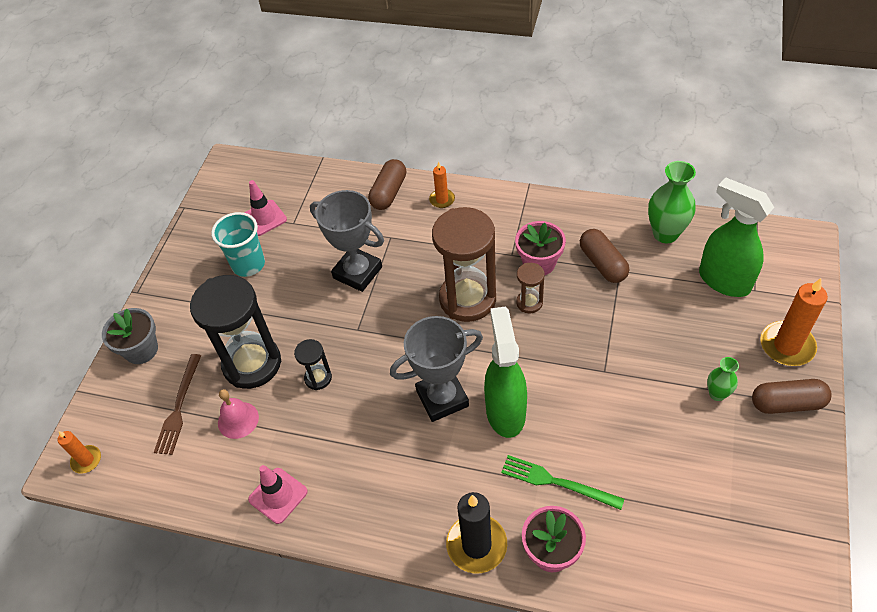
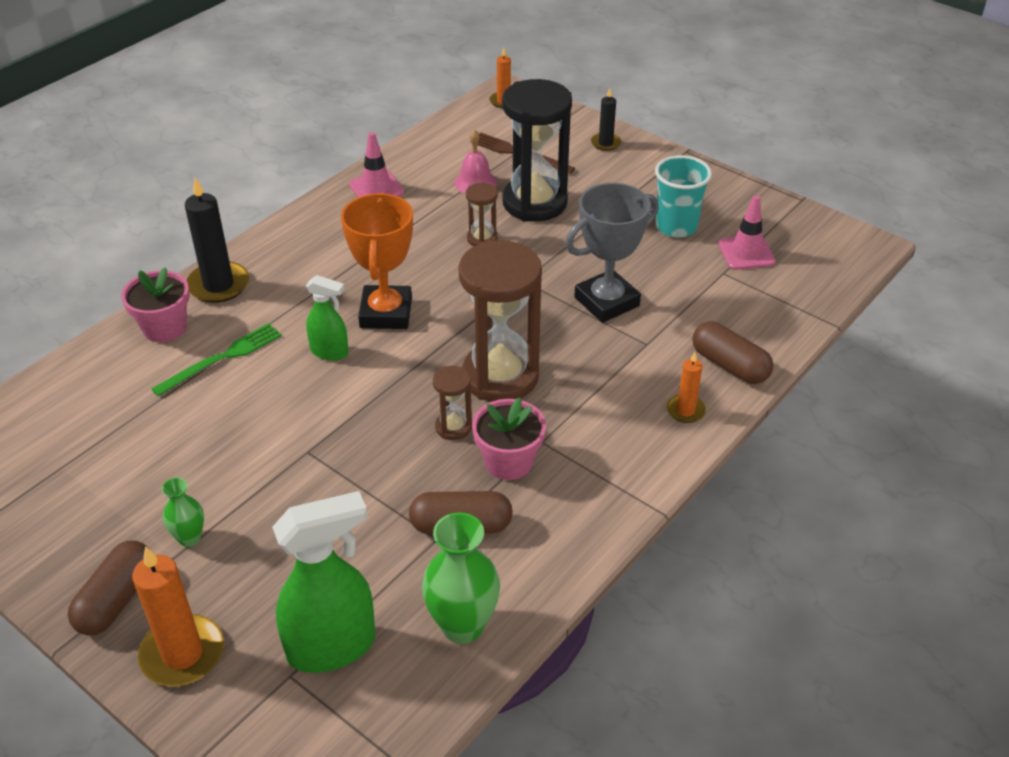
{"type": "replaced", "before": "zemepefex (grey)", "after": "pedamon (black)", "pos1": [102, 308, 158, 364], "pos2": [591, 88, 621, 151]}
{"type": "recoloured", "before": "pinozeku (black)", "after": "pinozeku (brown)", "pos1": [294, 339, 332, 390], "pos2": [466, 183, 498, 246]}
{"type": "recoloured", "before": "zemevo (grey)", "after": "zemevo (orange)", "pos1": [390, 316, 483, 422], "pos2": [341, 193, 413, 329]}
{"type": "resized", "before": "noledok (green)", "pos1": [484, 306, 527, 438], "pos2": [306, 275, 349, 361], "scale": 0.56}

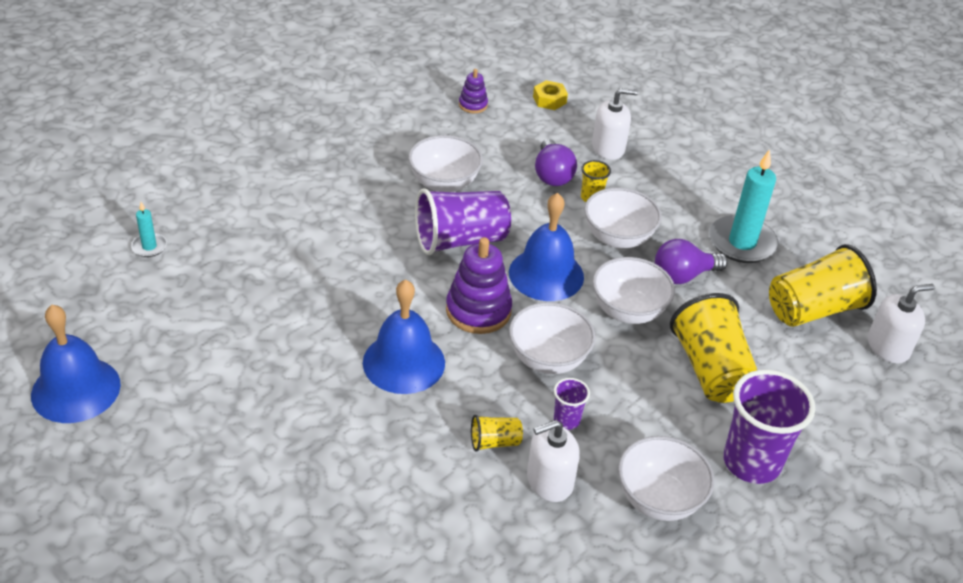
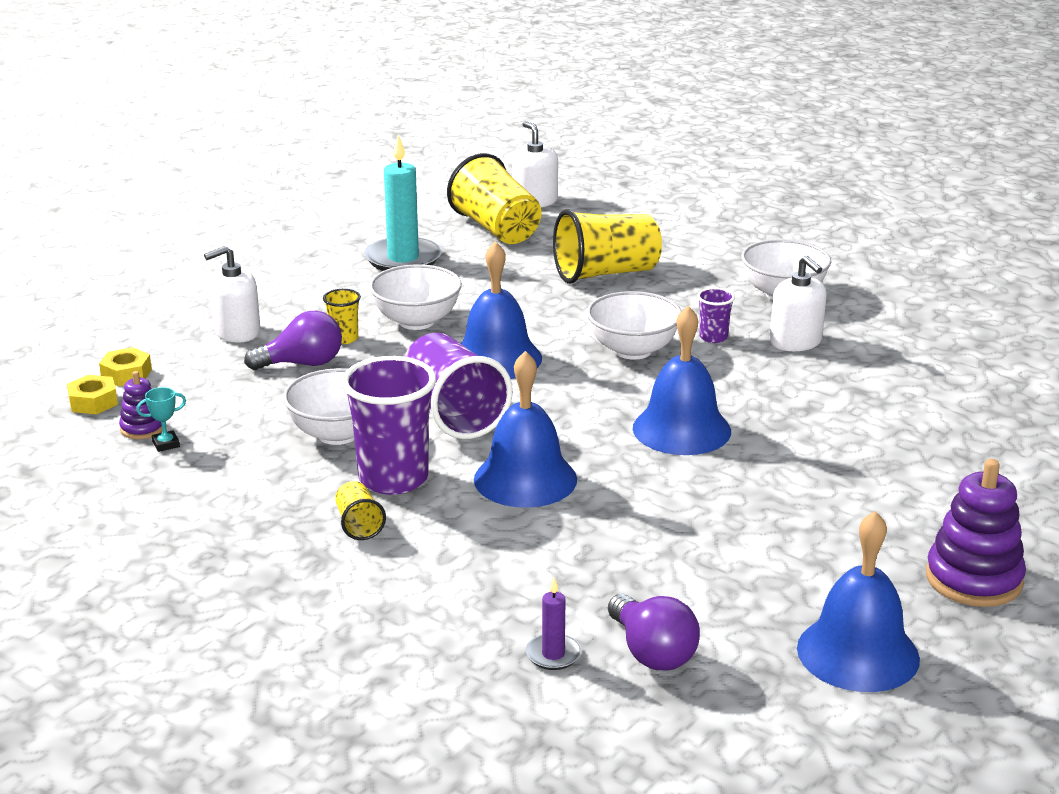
{"type": "removed", "before": "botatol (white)", "pos1": [593, 257, 675, 324]}
{"type": "added", "after": "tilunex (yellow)", "pos2": [67, 375, 118, 414]}
{"type": "added", "after": "zemevo (turquoise)", "pos2": [136, 387, 186, 452]}
{"type": "added", "after": "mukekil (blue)", "pos2": [474, 351, 577, 508]}
{"type": "moved", "before": "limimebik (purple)", "pos1": [446, 237, 512, 334], "pos2": [926, 459, 1026, 607]}
{"type": "moved", "before": "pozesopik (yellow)", "pos1": [471, 415, 523, 452], "pos2": [335, 481, 386, 540]}
{"type": "moved", "before": "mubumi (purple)", "pos1": [655, 239, 728, 284], "pos2": [608, 594, 700, 671]}
{"type": "moved", "before": "pozesopik (purple)", "pos1": [723, 370, 815, 484], "pos2": [341, 356, 436, 495]}
{"type": "recoloured", "before": "pedamon (turquoise)", "after": "pedamon (purple)", "pos1": [131, 202, 167, 257], "pos2": [526, 578, 581, 670]}
{"type": "turned", "before": "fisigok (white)", "pos1": [592, 88, 638, 160], "pos2": [204, 246, 261, 343], "turn": -105}

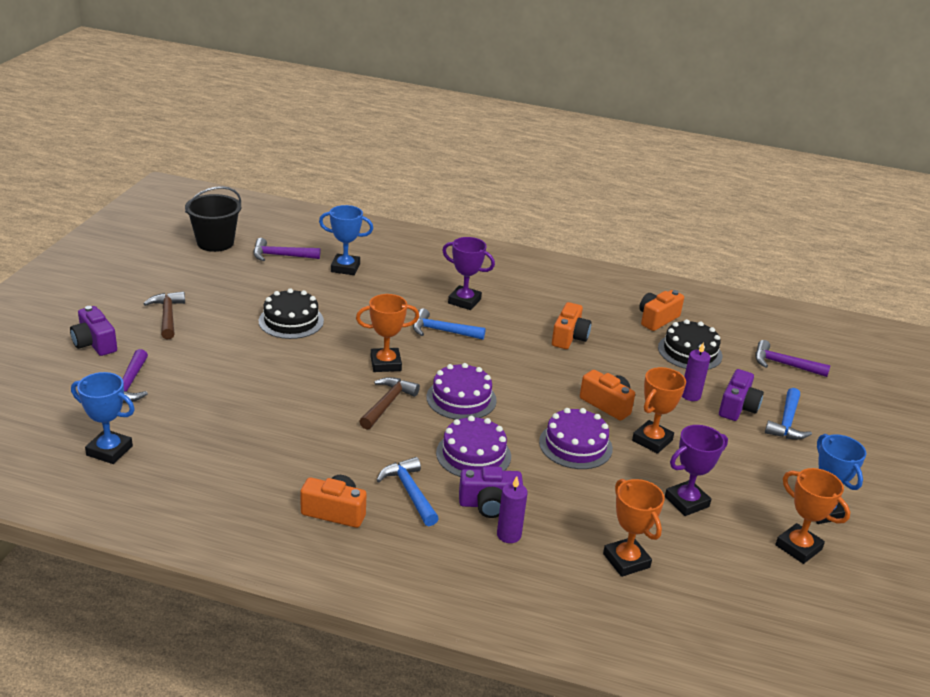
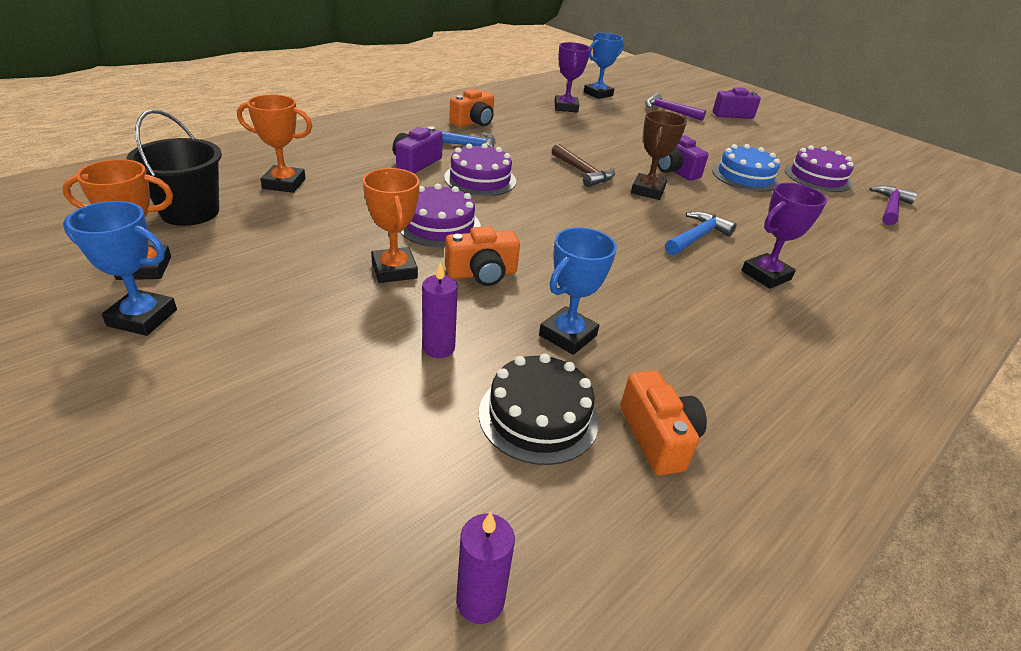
{"type": "removed", "before": "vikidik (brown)", "pos1": [143, 291, 185, 339]}
{"type": "removed", "before": "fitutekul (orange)", "pos1": [552, 302, 592, 349]}
{"type": "removed", "before": "vikidik (purple)", "pos1": [755, 340, 831, 377]}
{"type": "removed", "before": "vikidik (blue)", "pos1": [765, 388, 812, 440]}
{"type": "moved", "before": "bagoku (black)", "pos1": [185, 186, 241, 252], "pos2": [126, 109, 222, 226]}
{"type": "moved", "before": "zemevo (blue)", "pos1": [319, 205, 373, 275], "pos2": [539, 227, 617, 355]}
{"type": "moved", "before": "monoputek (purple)", "pos1": [426, 363, 497, 420], "pos2": [785, 145, 854, 192]}
{"type": "moved", "before": "pedamon (purple)", "pos1": [497, 476, 528, 543], "pos2": [456, 512, 515, 624]}
{"type": "moved", "before": "zemevo (purple)", "pos1": [665, 425, 728, 516], "pos2": [554, 42, 591, 113]}
{"type": "moved", "before": "fitutekul (purple)", "pos1": [719, 369, 764, 421], "pos2": [657, 135, 709, 181]}
{"type": "recoloured", "before": "monoputek (black)", "after": "monoputek (blue)", "pos1": [259, 288, 324, 339], "pos2": [712, 144, 780, 192]}
{"type": "recoloured", "before": "zemevo (orange)", "after": "zemevo (brown)", "pos1": [356, 294, 419, 372], "pos2": [631, 111, 687, 200]}

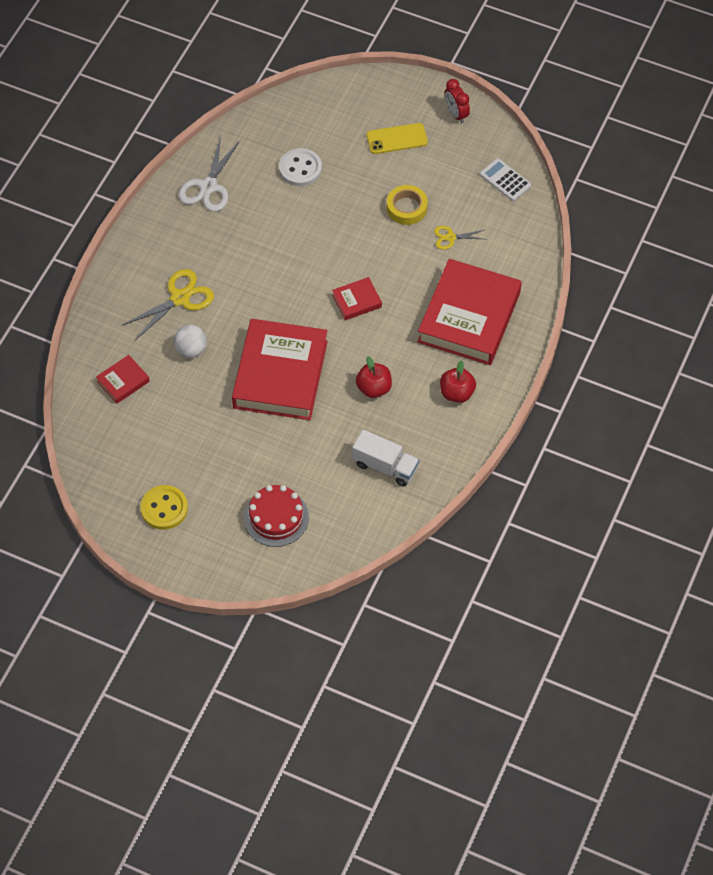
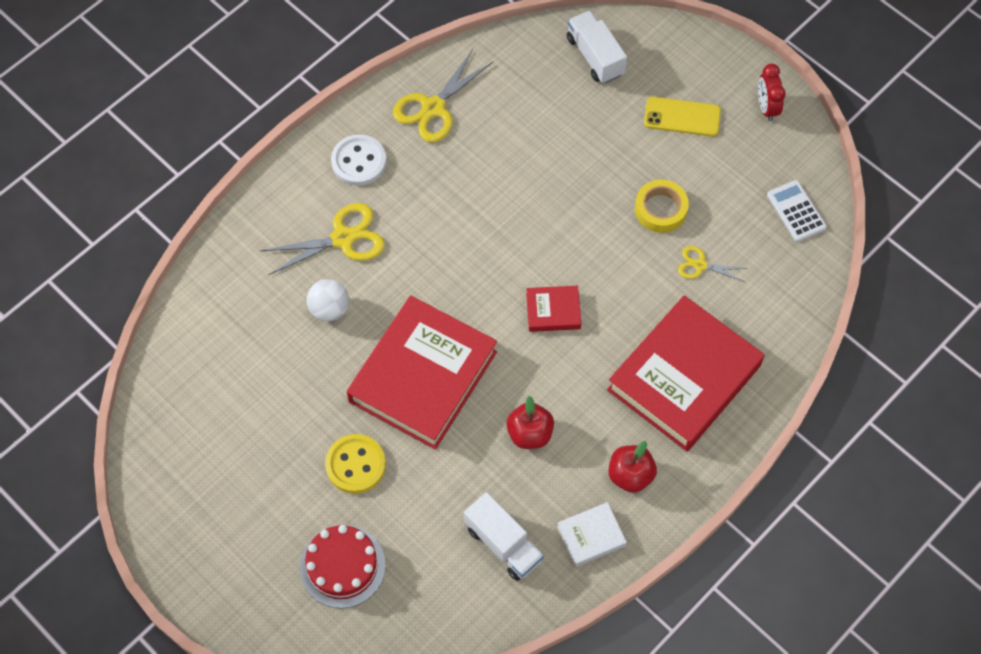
{"type": "removed", "before": "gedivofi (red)", "pos1": [96, 355, 150, 404]}
{"type": "added", "after": "gedivofi (white)", "pos2": [557, 502, 627, 567]}
{"type": "added", "after": "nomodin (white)", "pos2": [567, 11, 627, 84]}
{"type": "moved", "before": "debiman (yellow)", "pos1": [140, 485, 188, 530], "pos2": [325, 434, 386, 494]}
{"type": "moved", "before": "debiman (white)", "pos1": [279, 148, 322, 186], "pos2": [331, 134, 386, 186]}
{"type": "recoloured", "before": "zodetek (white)", "after": "zodetek (yellow)", "pos1": [179, 136, 240, 212], "pos2": [393, 49, 493, 142]}

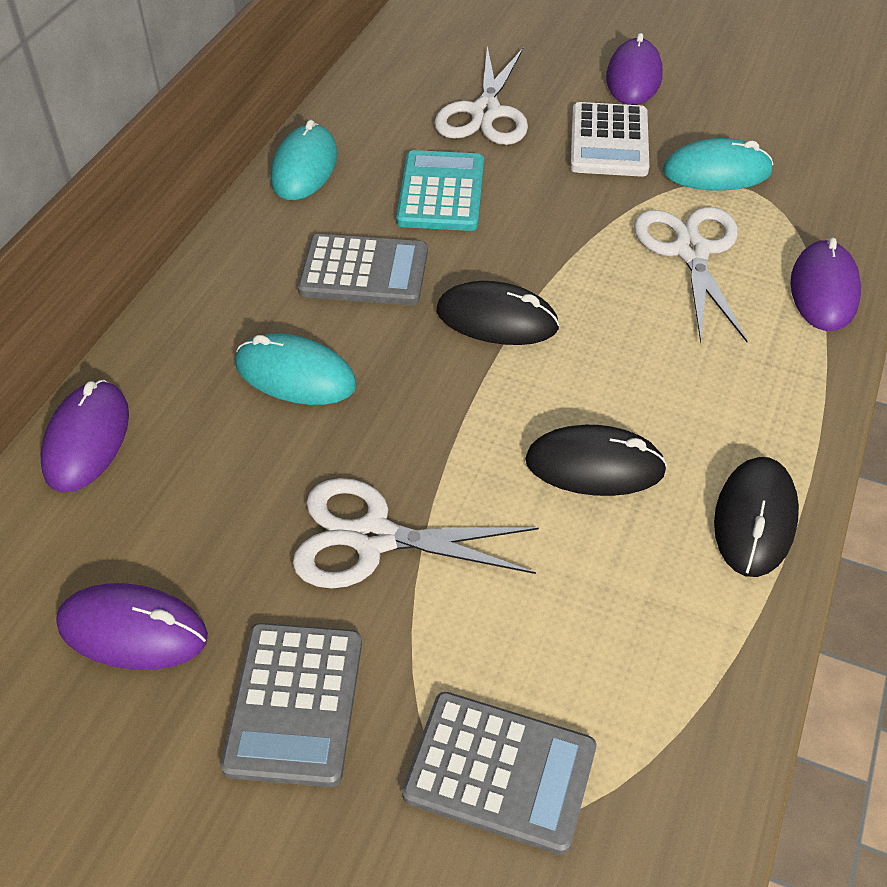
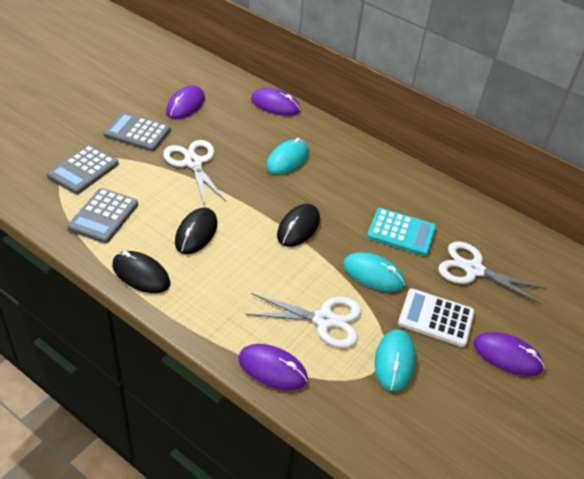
{"type": "moved", "before": "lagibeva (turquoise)", "pos1": [271, 120, 337, 200], "pos2": [343, 252, 405, 292]}
{"type": "moved", "before": "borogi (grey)", "pos1": [298, 234, 428, 305], "pos2": [67, 188, 138, 243]}
{"type": "turned", "before": "zodetek (white)", "pos1": [292, 478, 539, 588], "pos2": [163, 140, 226, 204], "turn": -45}

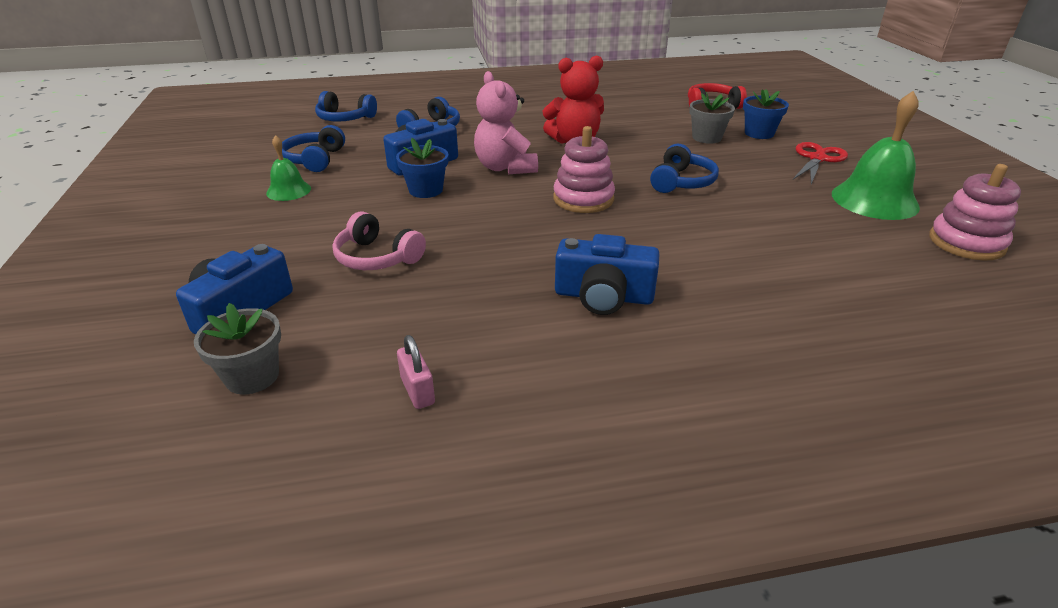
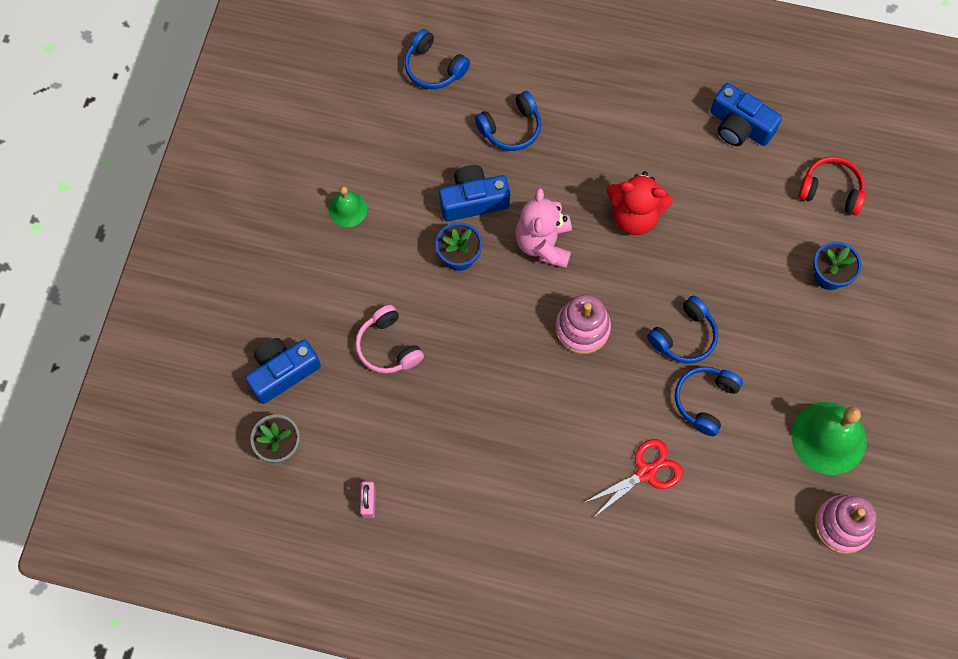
{"type": "removed", "before": "zemepefex (grey)", "pos1": [689, 92, 735, 144]}
{"type": "moved", "before": "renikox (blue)", "pos1": [282, 125, 345, 172], "pos2": [675, 366, 743, 436]}
{"type": "moved", "before": "fitutekul (blue)", "pos1": [555, 234, 659, 315], "pos2": [710, 83, 782, 146]}
{"type": "moved", "before": "zodetek (red)", "pos1": [793, 142, 848, 184], "pos2": [584, 439, 683, 518]}

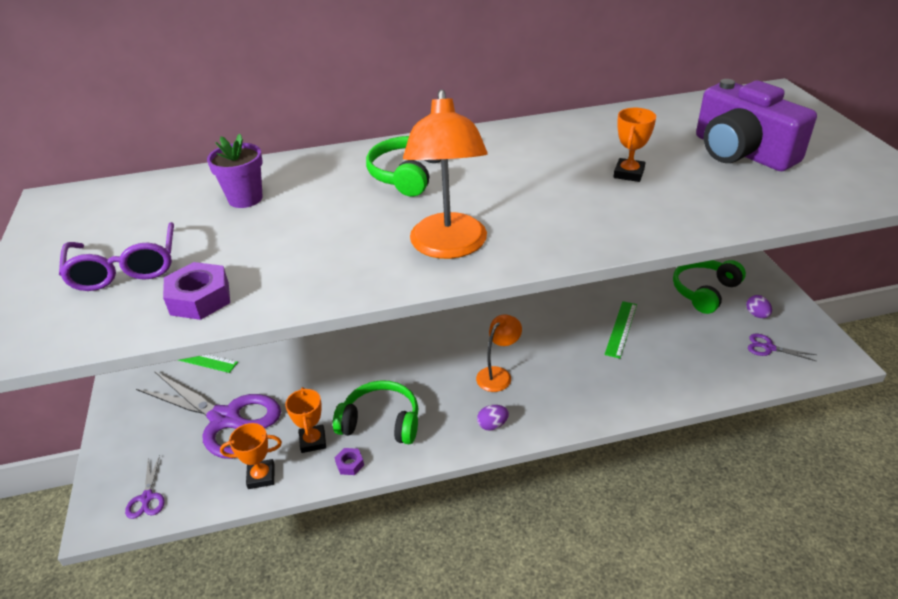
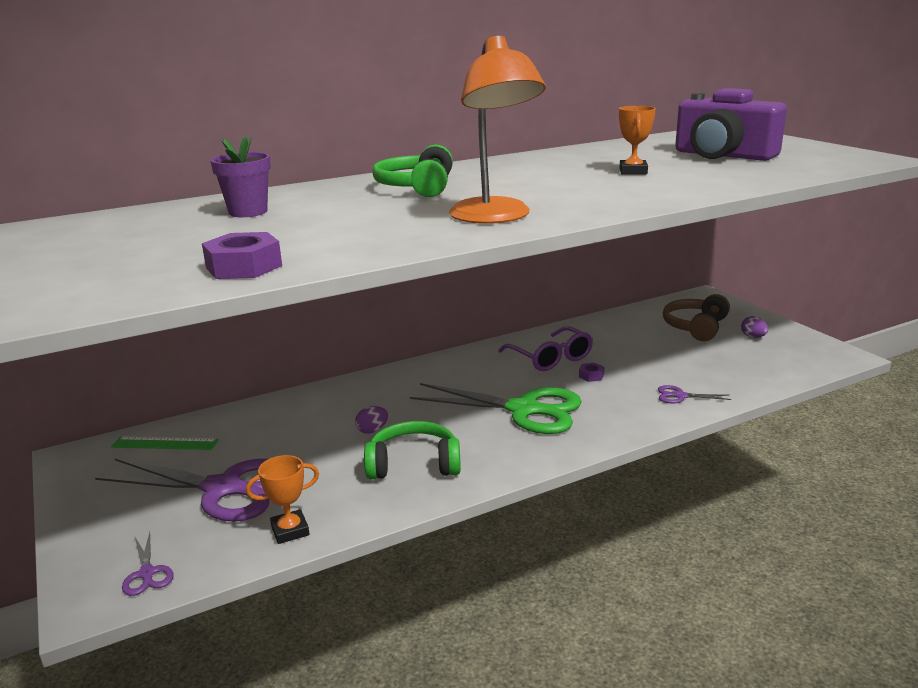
{"type": "removed", "before": "zemevo (orange)", "pos1": [285, 387, 326, 453]}
{"type": "removed", "before": "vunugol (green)", "pos1": [605, 301, 637, 359]}
{"type": "moved", "before": "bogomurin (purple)", "pos1": [59, 222, 174, 291], "pos2": [499, 326, 593, 371]}
{"type": "moved", "before": "tilunex (purple)", "pos1": [335, 448, 364, 475], "pos2": [579, 363, 605, 382]}
{"type": "moved", "before": "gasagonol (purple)", "pos1": [477, 405, 509, 431], "pos2": [355, 406, 388, 434]}
{"type": "moved", "before": "zodetek (purple)", "pos1": [748, 334, 817, 361], "pos2": [658, 385, 732, 404]}
{"type": "replaced", "before": "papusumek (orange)", "after": "zodetek (green)", "pos1": [476, 314, 522, 392], "pos2": [410, 383, 582, 434]}
{"type": "recoloured", "before": "renikox (green)", "after": "renikox (brown)", "pos1": [673, 260, 746, 314], "pos2": [663, 294, 730, 341]}

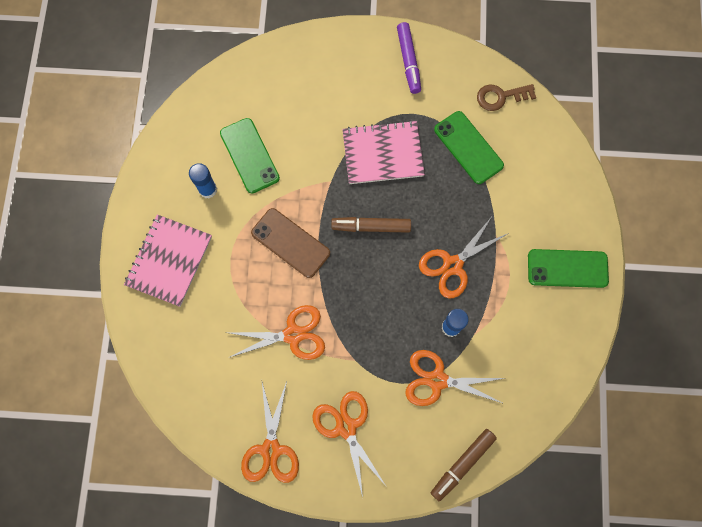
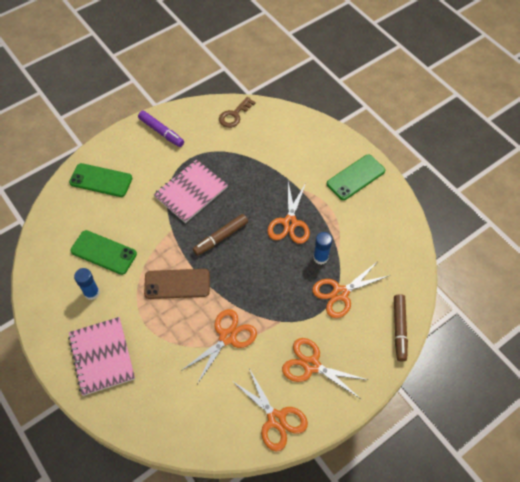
{"type": "moved", "before": "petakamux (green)", "pos1": [434, 111, 504, 184], "pos2": [69, 163, 132, 197]}

